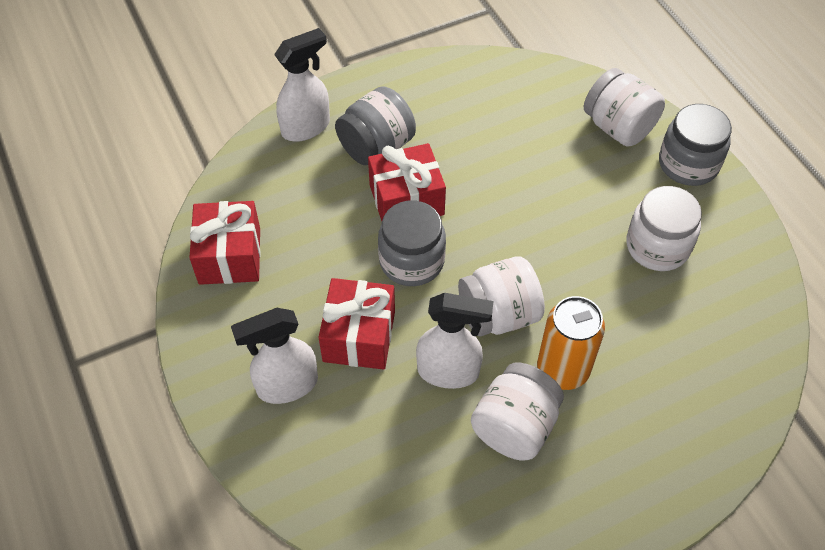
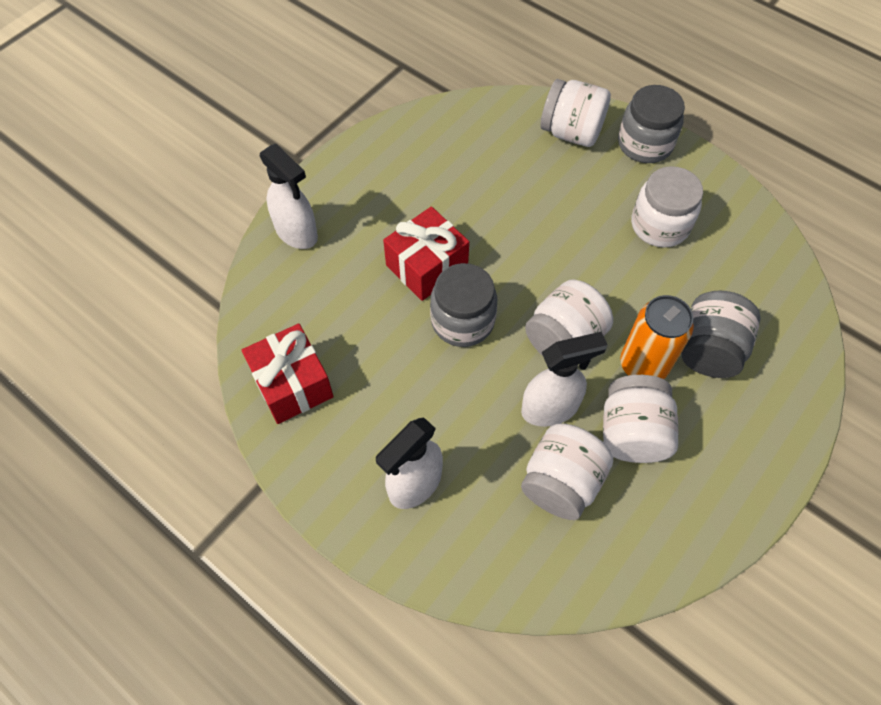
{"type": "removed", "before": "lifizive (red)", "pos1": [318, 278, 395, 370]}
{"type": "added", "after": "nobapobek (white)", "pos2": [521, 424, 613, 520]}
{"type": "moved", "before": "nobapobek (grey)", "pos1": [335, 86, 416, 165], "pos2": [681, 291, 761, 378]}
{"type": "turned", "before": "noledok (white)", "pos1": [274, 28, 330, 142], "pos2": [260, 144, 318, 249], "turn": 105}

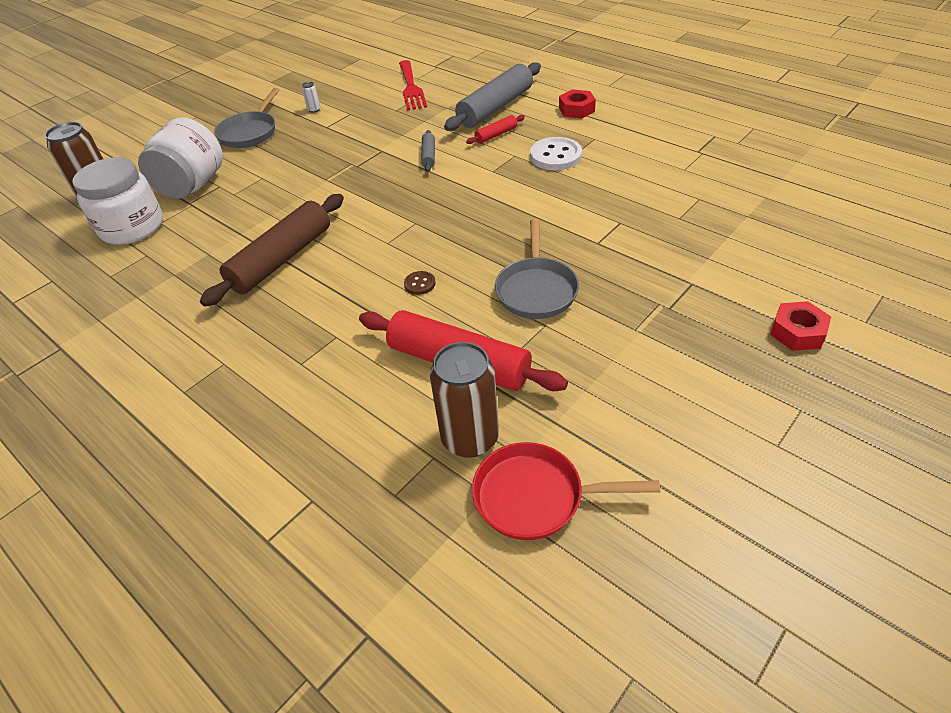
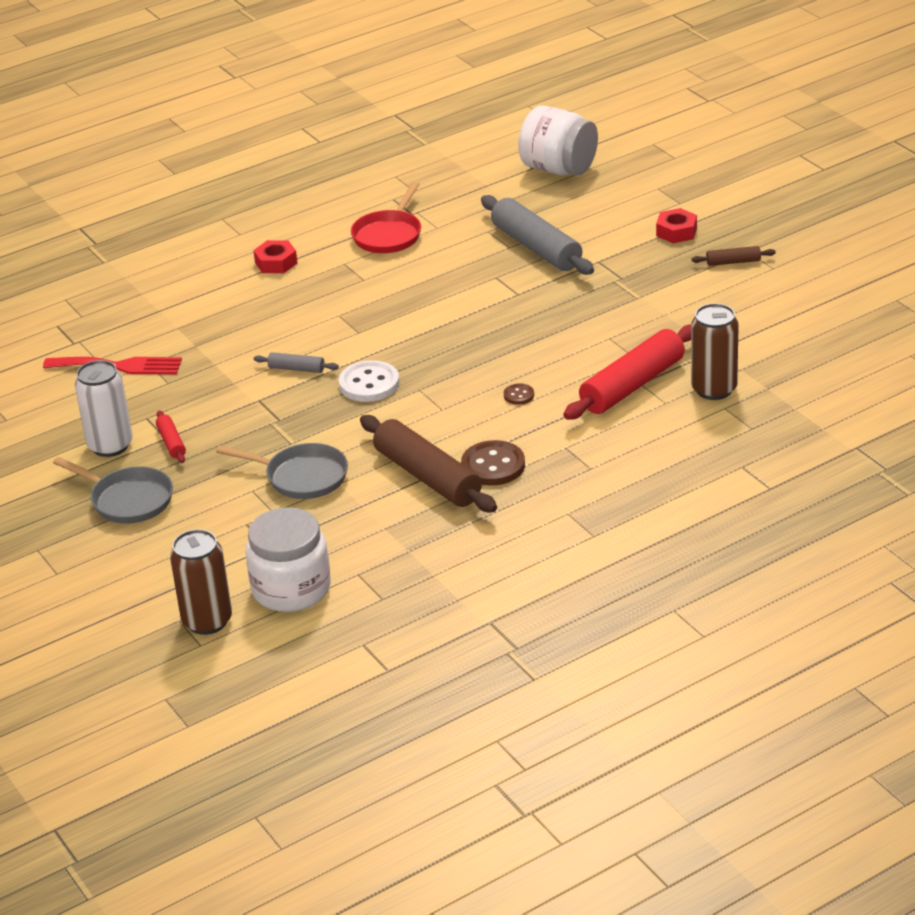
{"type": "added", "after": "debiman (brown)", "pos2": [461, 440, 525, 486]}
{"type": "added", "after": "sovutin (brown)", "pos2": [692, 246, 776, 266]}
{"type": "moved", "before": "nobapobek (white)", "pos1": [138, 117, 223, 199], "pos2": [518, 106, 598, 175]}
{"type": "moved", "before": "sovutin (grey)", "pos1": [444, 62, 541, 131], "pos2": [481, 195, 594, 275]}
{"type": "moved", "before": "sovutin (red)", "pos1": [466, 115, 525, 144], "pos2": [156, 410, 186, 463]}
{"type": "moved", "before": "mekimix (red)", "pos1": [472, 442, 660, 540], "pos2": [351, 181, 421, 253]}
{"type": "moved", "before": "mekimix (grey)", "pos1": [495, 219, 579, 319], "pos2": [216, 443, 348, 499]}
{"type": "moved", "before": "debiman (white)", "pos1": [530, 137, 582, 170], "pos2": [339, 360, 399, 402]}
{"type": "resized", "before": "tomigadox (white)", "pos1": [302, 82, 321, 113], "pos2": [75, 360, 133, 457], "scale": 2.49}

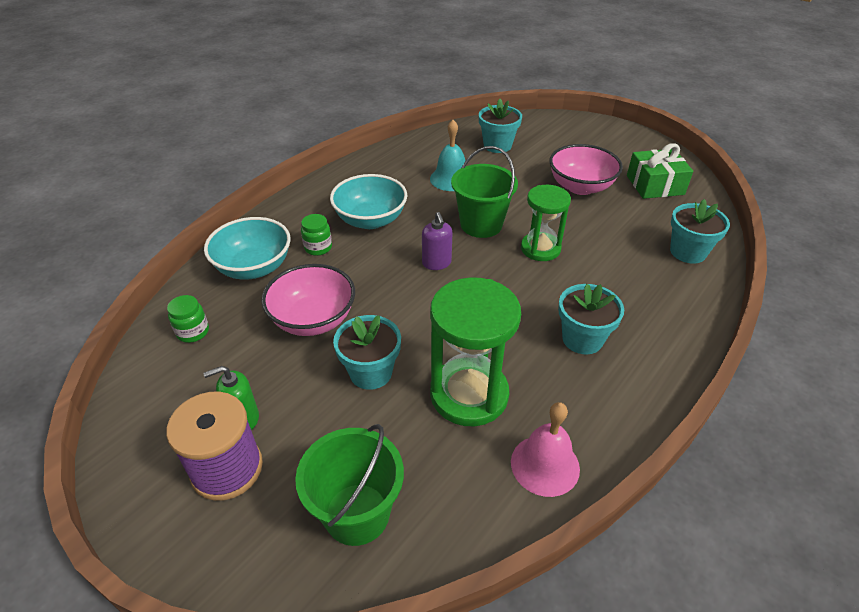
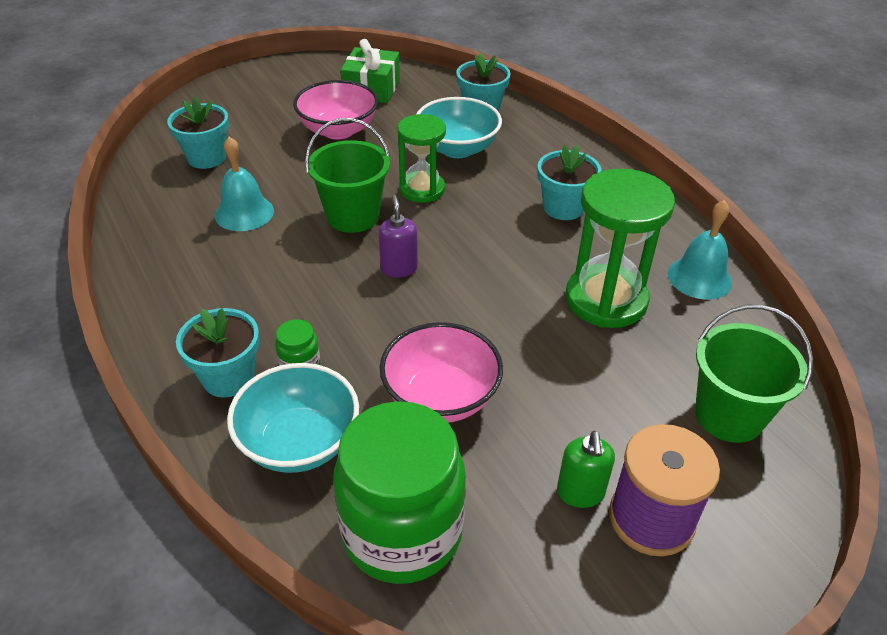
{"type": "moved", "before": "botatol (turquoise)", "pos1": [330, 174, 407, 229], "pos2": [417, 97, 502, 158]}
{"type": "moved", "before": "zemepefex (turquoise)", "pos1": [333, 315, 401, 390], "pos2": [176, 308, 259, 398]}
{"type": "recoloured", "before": "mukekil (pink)", "after": "mukekil (turquoise)", "pos1": [511, 402, 580, 497], "pos2": [668, 200, 732, 300]}
{"type": "turned", "before": "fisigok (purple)", "pos1": [422, 212, 453, 270], "pos2": [379, 195, 418, 278], "turn": -105}
{"type": "resized", "before": "nobapobek (green)", "pos1": [167, 295, 209, 343], "pos2": [333, 401, 466, 584], "scale": 2.48}

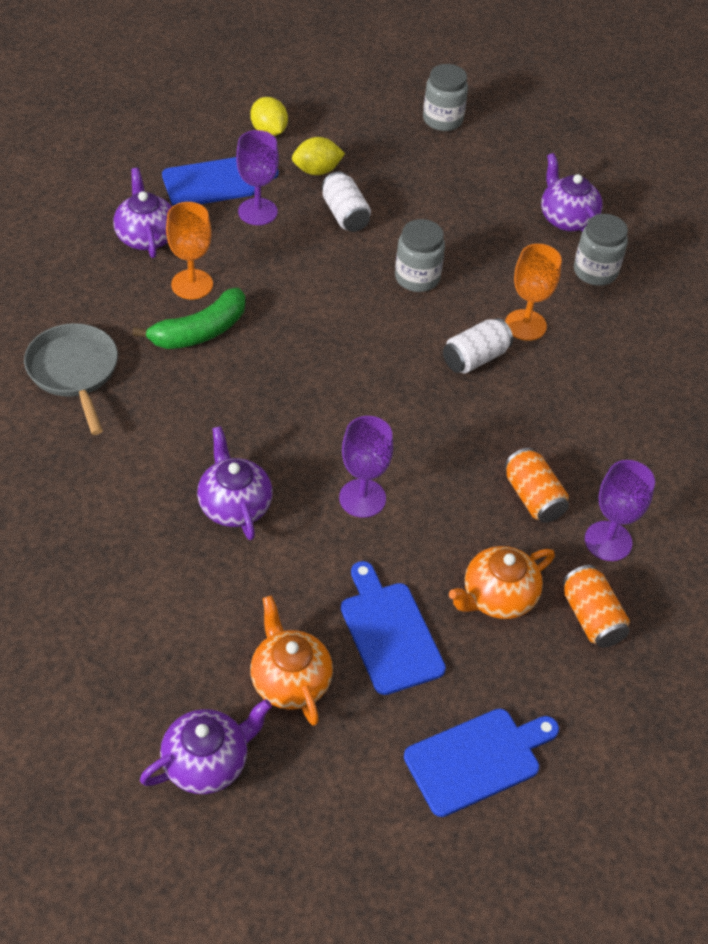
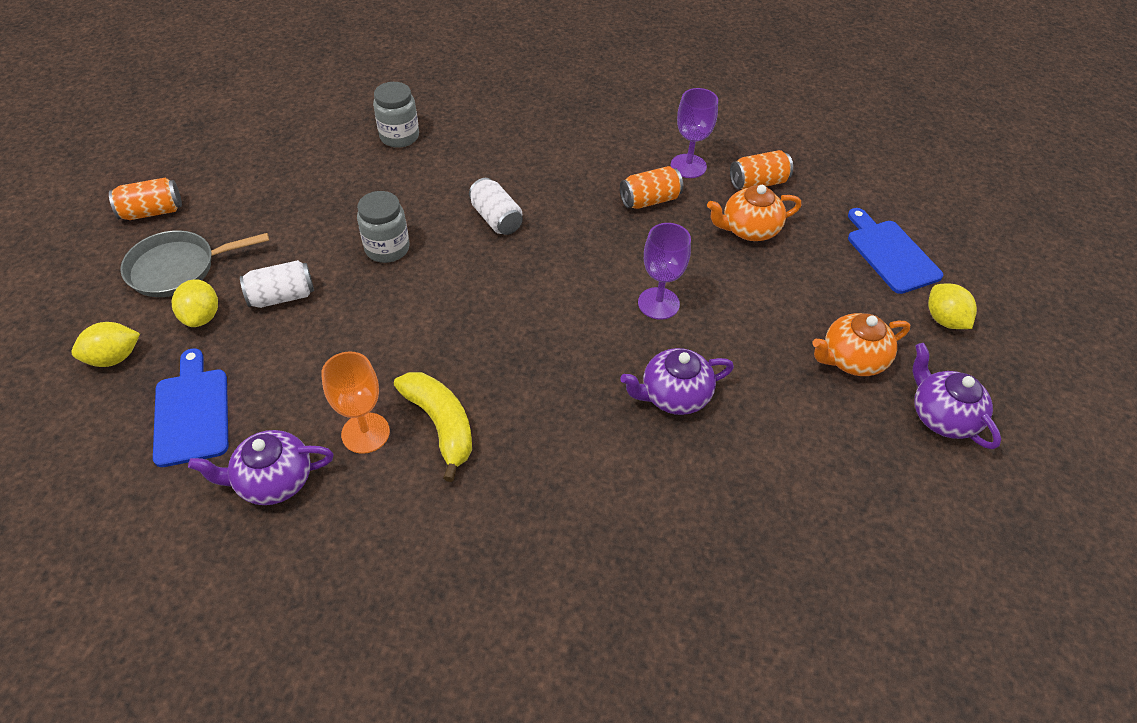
{"type": "removed", "before": "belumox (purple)", "pos1": [236, 130, 279, 225]}
{"type": "removed", "before": "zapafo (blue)", "pos1": [341, 561, 446, 695]}
{"type": "removed", "before": "belumox (orange)", "pos1": [505, 244, 562, 341]}
{"type": "removed", "before": "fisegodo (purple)", "pos1": [541, 153, 603, 231]}
{"type": "added", "after": "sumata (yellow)", "pos2": [928, 283, 977, 329]}
{"type": "moved", "before": "mekimix (grey)", "pos1": [24, 323, 118, 435], "pos2": [120, 230, 269, 297]}
{"type": "replaced", "before": "nobapobek (grey)", "after": "tomigadox (orange)", "pos1": [423, 64, 468, 131], "pos2": [109, 178, 182, 220]}
{"type": "recoloured", "before": "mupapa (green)", "after": "mupapa (yellow)", "pos1": [132, 288, 245, 349], "pos2": [394, 372, 472, 482]}
{"type": "turned", "before": "fisegodo (orange)", "pos1": [449, 546, 555, 619], "pos2": [707, 185, 801, 241], "turn": 105}

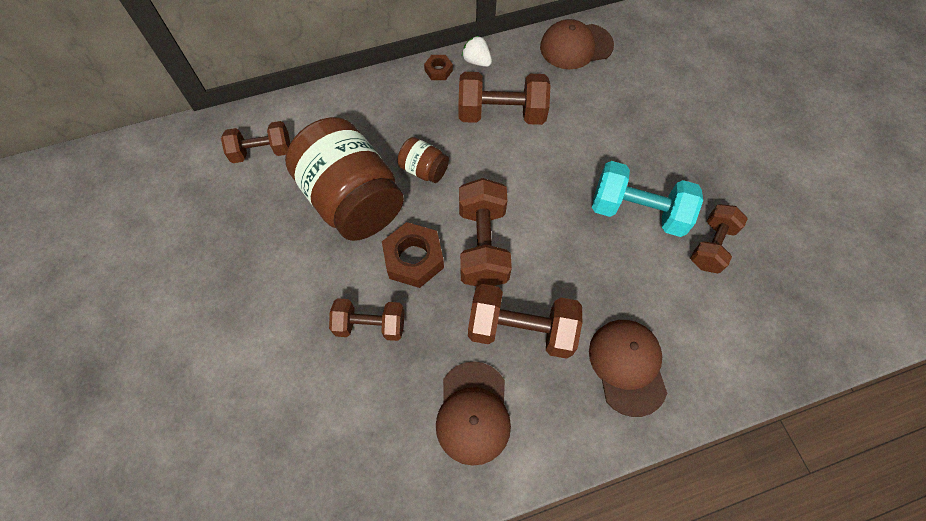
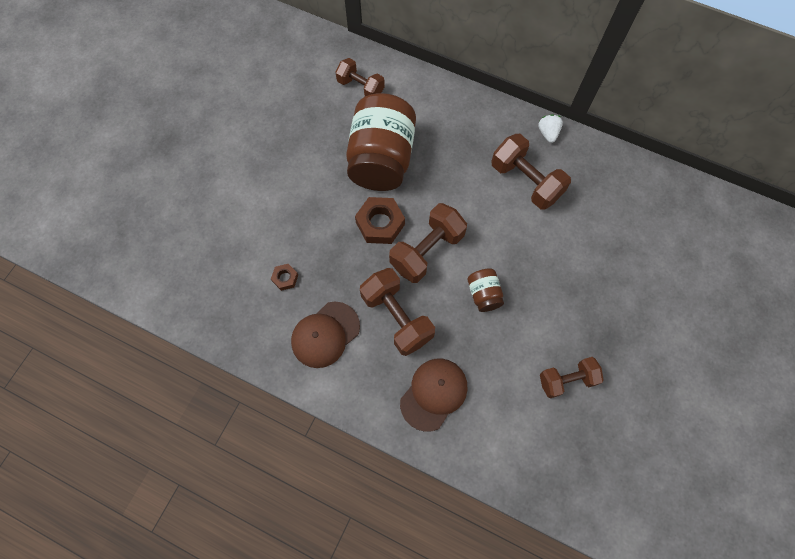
{"type": "removed", "before": "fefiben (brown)", "pos1": [329, 298, 405, 341]}
{"type": "removed", "before": "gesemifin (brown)", "pos1": [540, 19, 614, 69]}
{"type": "removed", "before": "fefiben (turquoise)", "pos1": [592, 161, 703, 237]}
{"type": "moved", "before": "nobapobek (brown)", "pos1": [397, 137, 449, 183], "pos2": [468, 268, 504, 312]}
{"type": "moved", "before": "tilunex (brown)", "pos1": [424, 55, 453, 80], "pos2": [271, 264, 298, 291]}

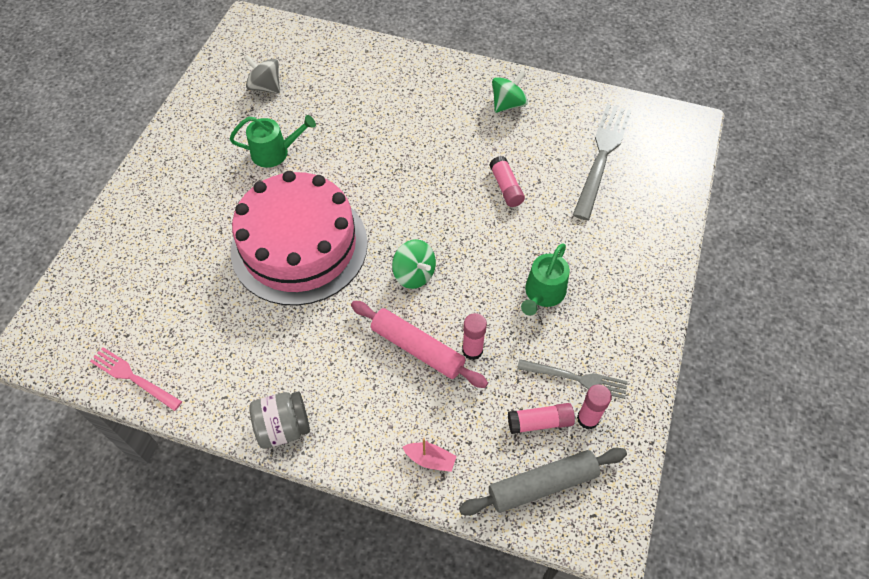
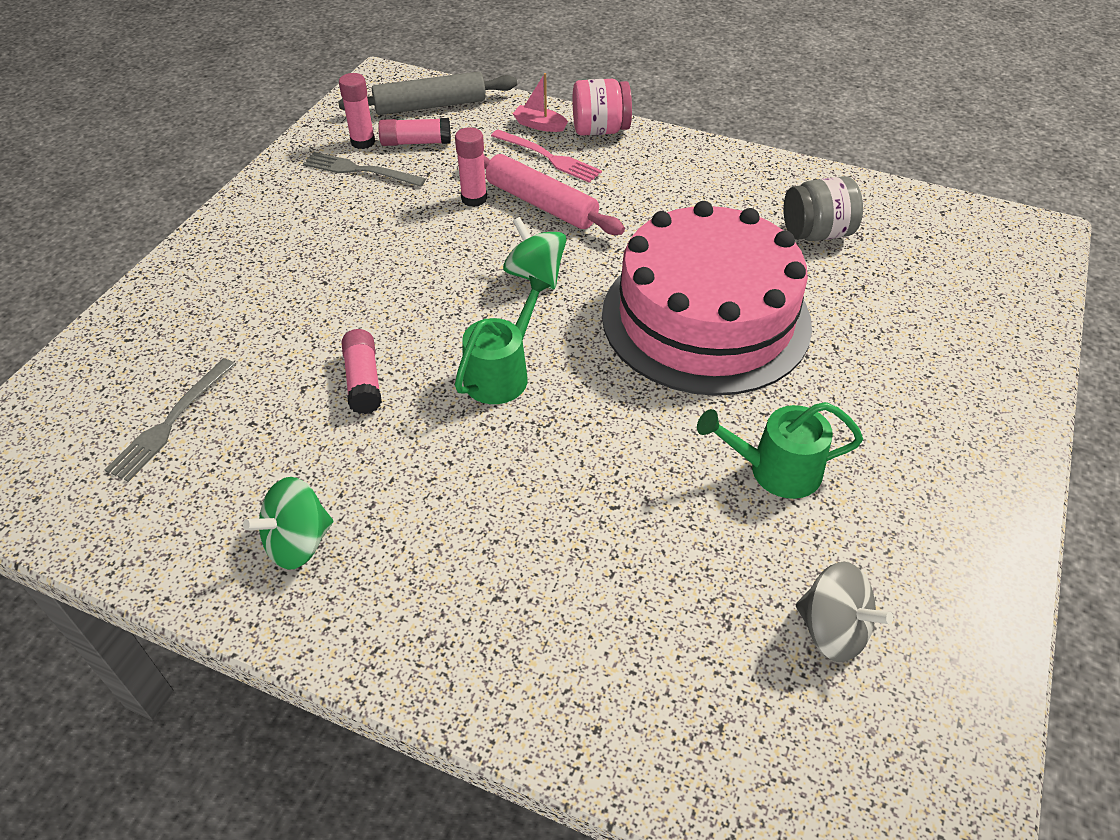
{"type": "added", "after": "nobapobek (pink)", "pos2": [573, 79, 632, 136]}
{"type": "moved", "before": "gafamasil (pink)", "pos1": [90, 347, 182, 411], "pos2": [491, 129, 602, 183]}
{"type": "moved", "before": "nobapobek (grey)", "pos1": [249, 391, 310, 449], "pos2": [783, 176, 863, 241]}
{"type": "moved", "before": "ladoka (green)", "pos1": [521, 244, 570, 316], "pos2": [455, 275, 551, 404]}
{"type": "resized", "before": "gafamasil (grey)", "pos1": [573, 104, 632, 220], "pos2": [105, 358, 236, 482], "scale": 0.6}

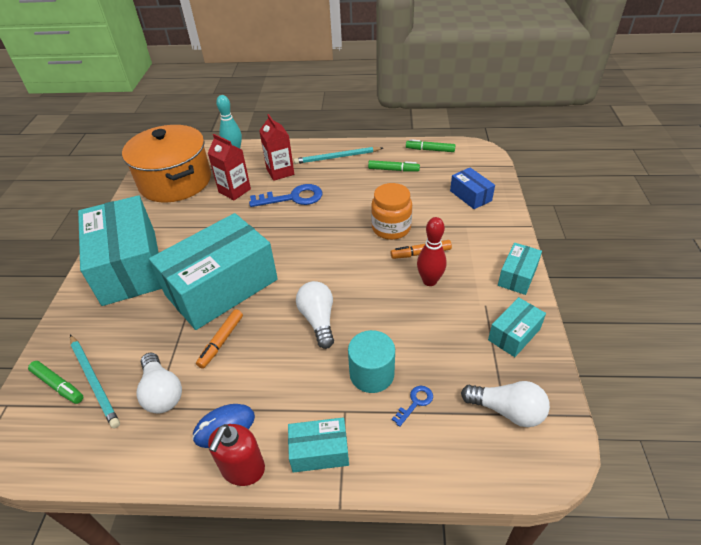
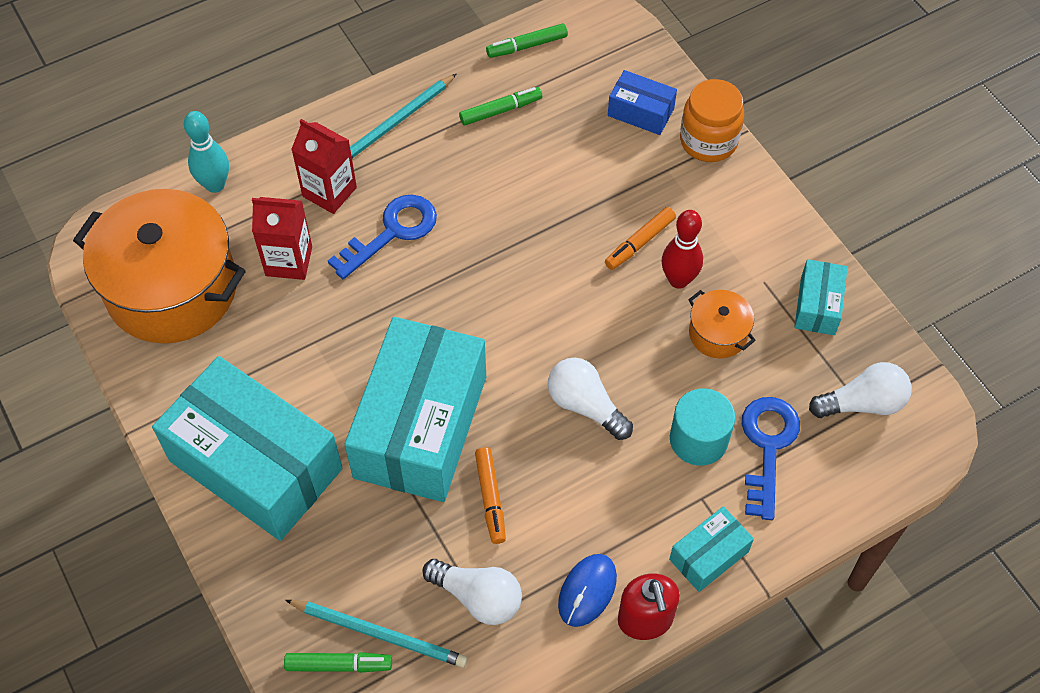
{"type": "removed", "before": "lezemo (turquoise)", "pos1": [498, 243, 542, 295]}
{"type": "added", "after": "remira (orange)", "pos2": [688, 290, 756, 358]}
{"type": "moved", "before": "nobapobek (orange)", "pos1": [371, 183, 412, 240], "pos2": [680, 79, 744, 162]}
{"type": "resized", "before": "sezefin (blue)", "pos1": [392, 386, 433, 427], "pos2": [742, 397, 800, 520], "scale": 2.04}

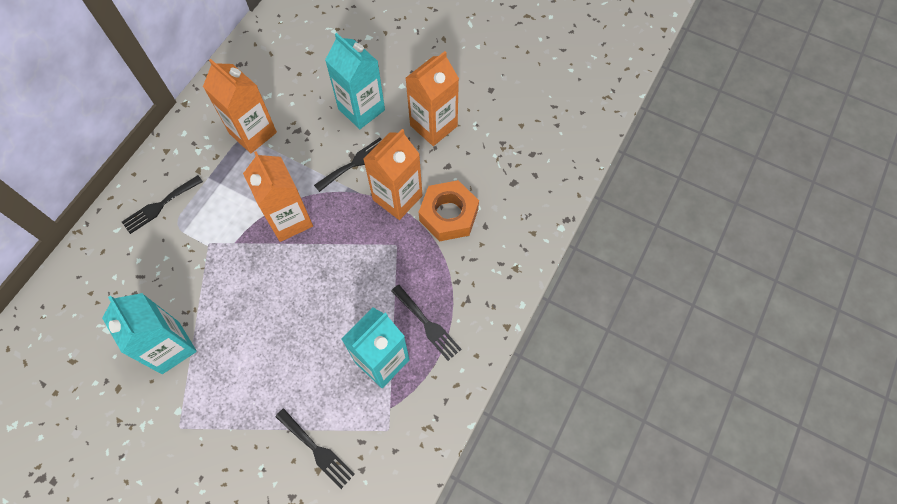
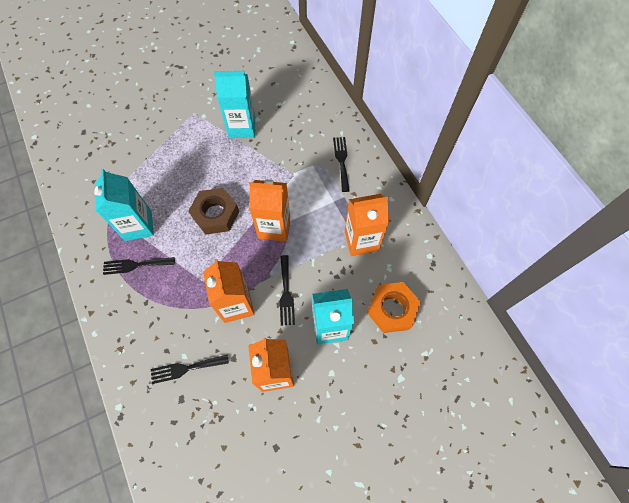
{"type": "added", "after": "tilunex (brown)", "pos2": [189, 188, 239, 235]}
{"type": "moved", "before": "gafamasil (black)", "pos1": [275, 408, 355, 489], "pos2": [151, 355, 229, 384]}
{"type": "moved", "before": "tilunex (orange)", "pos1": [419, 180, 479, 241], "pos2": [367, 282, 421, 333]}

